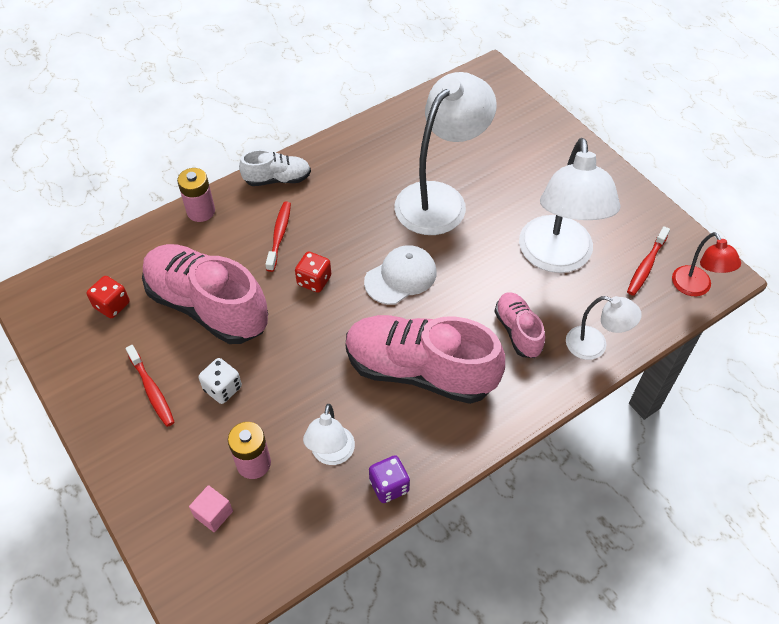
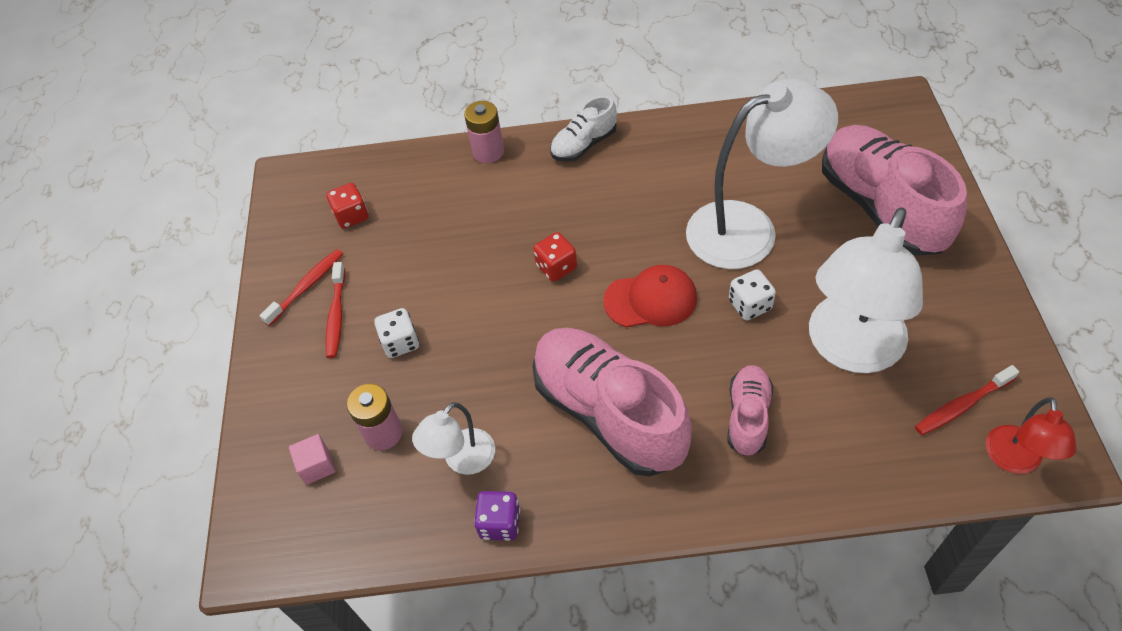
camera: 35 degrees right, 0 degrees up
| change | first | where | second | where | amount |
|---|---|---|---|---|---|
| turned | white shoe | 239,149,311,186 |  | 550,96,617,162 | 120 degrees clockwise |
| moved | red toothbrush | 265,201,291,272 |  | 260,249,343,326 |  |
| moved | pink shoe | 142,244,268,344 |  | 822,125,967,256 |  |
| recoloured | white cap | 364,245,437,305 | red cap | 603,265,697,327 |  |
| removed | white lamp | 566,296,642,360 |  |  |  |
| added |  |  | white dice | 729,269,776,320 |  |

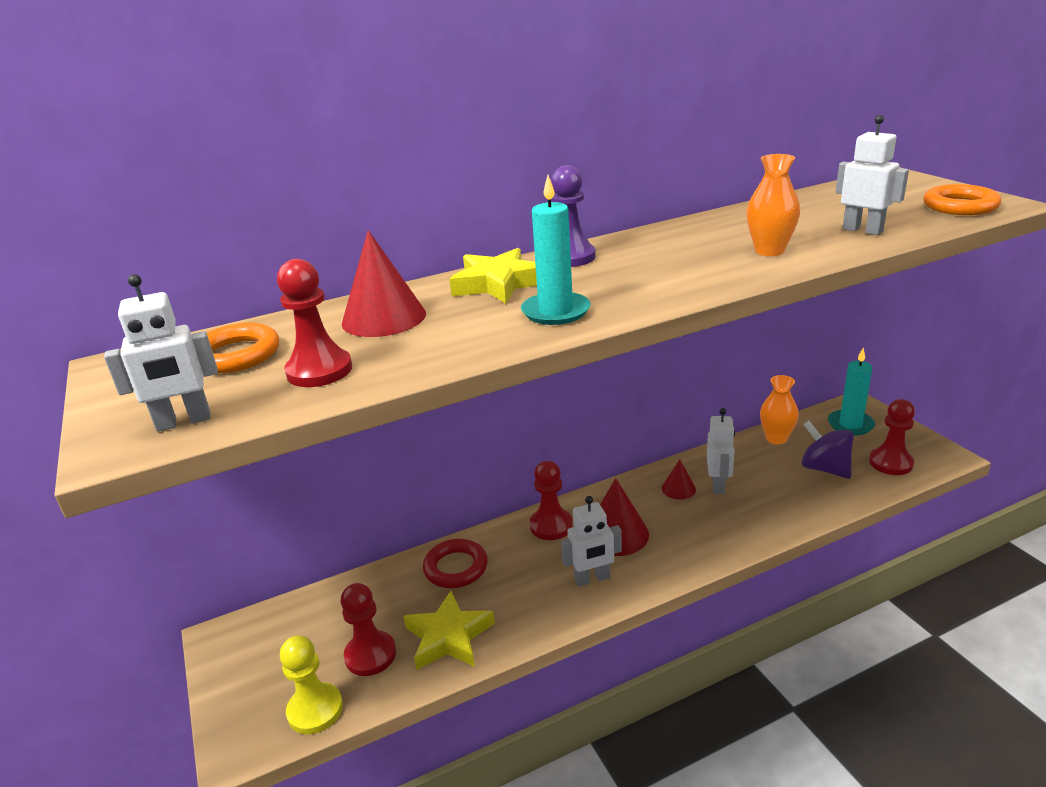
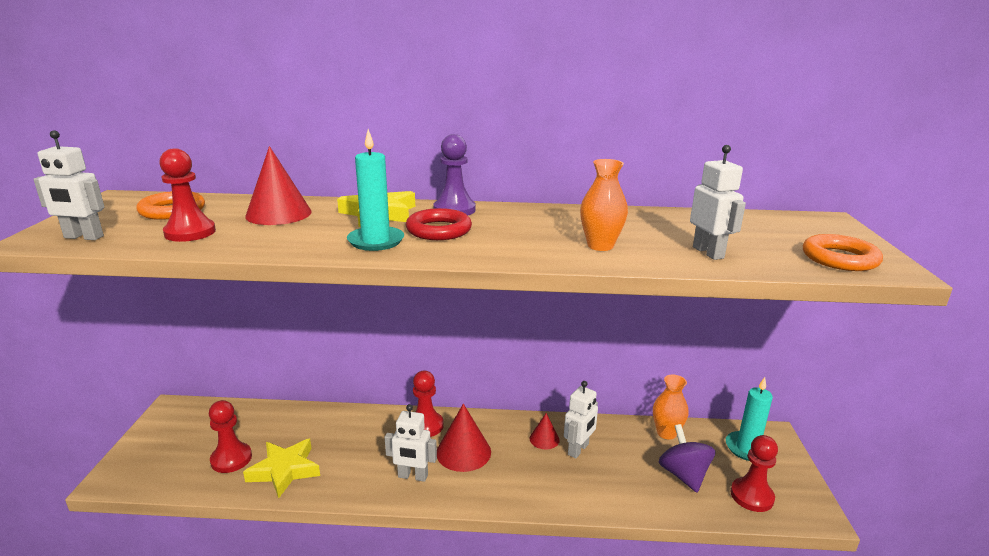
camera: 25 degrees right, 5 degrees down
| change | first | where | second | where | amount |
|---|---|---|---|---|---|
| moved | red ring | 423,539,488,588 |  | 406,208,472,240 |  |
| removed | yellow pawn | 280,635,343,734 |  |  |  |

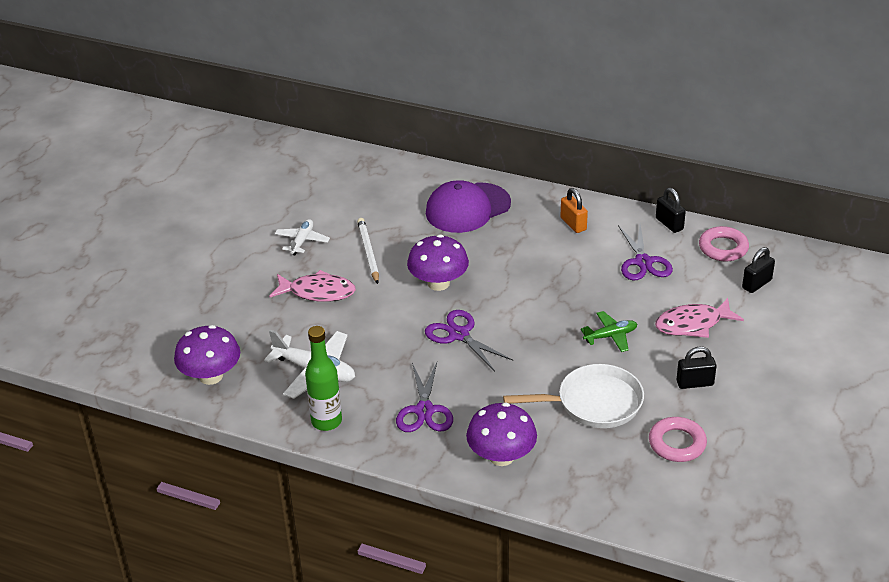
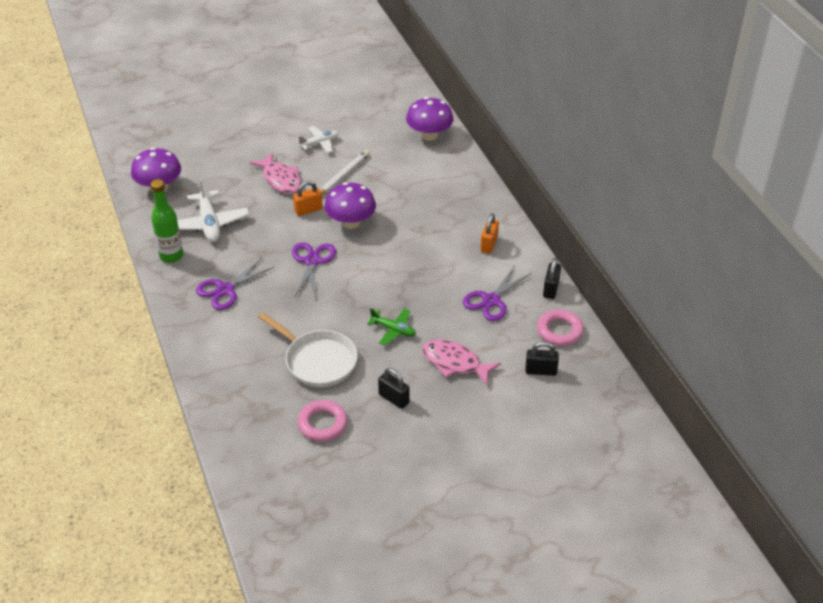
camera: 45 degrees right, 5 degrees up
| change | first | where | second | where | amount |
|---|---|---|---|---|---|
| removed | purple cap | 426,180,511,233 |  |  |  |
| moved | purple mushroom | 466,402,537,466 |  | 406,97,454,141 |  |
| added |  |  | orange padlock | 293,181,323,216 |  |

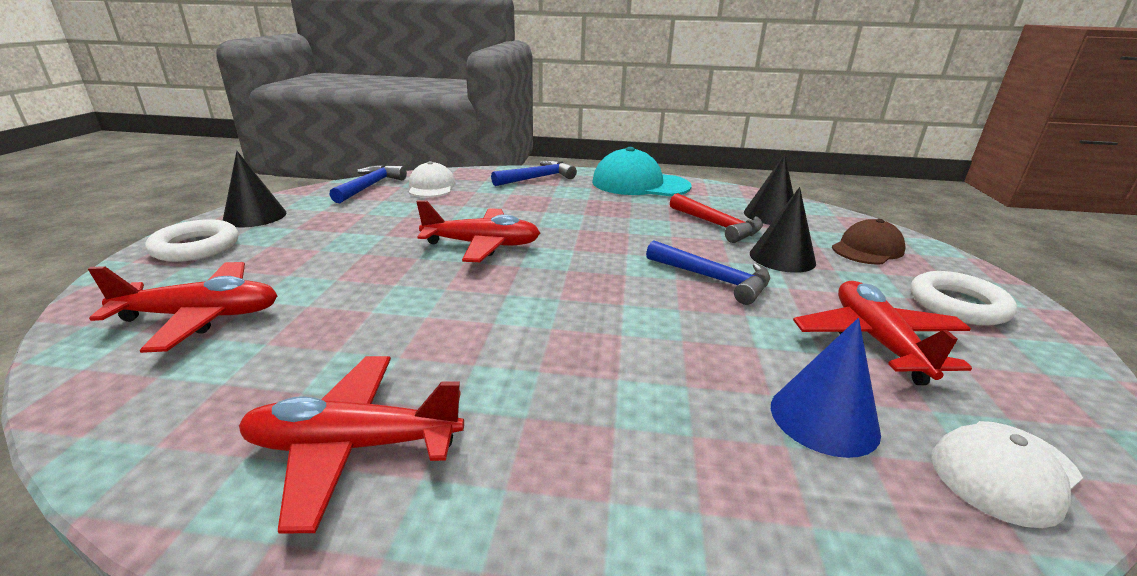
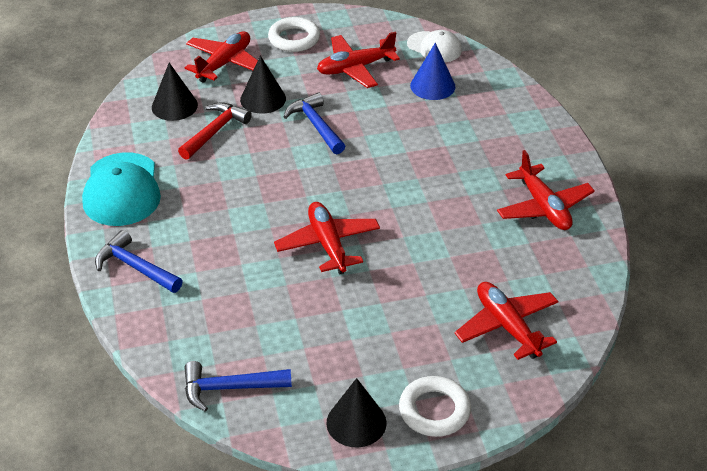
camera: 110 degrees left, 15 degrees up
| change | first | where | second | where | amount |
|---|---|---|---|---|---|
| removed | white cap | 409,161,456,197 |  |  |  |
| replaced | brown cap | 832,219,906,264 | red plane | 185,31,258,83 |  |
| turned | blue hammer | 646,240,770,305 |  | 284,93,345,154 | 45 degrees counterclockwise |

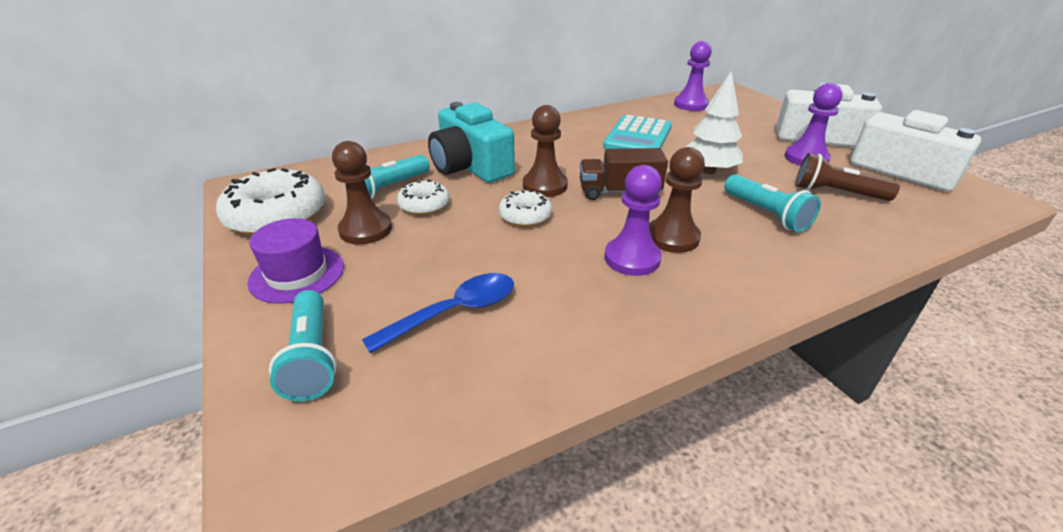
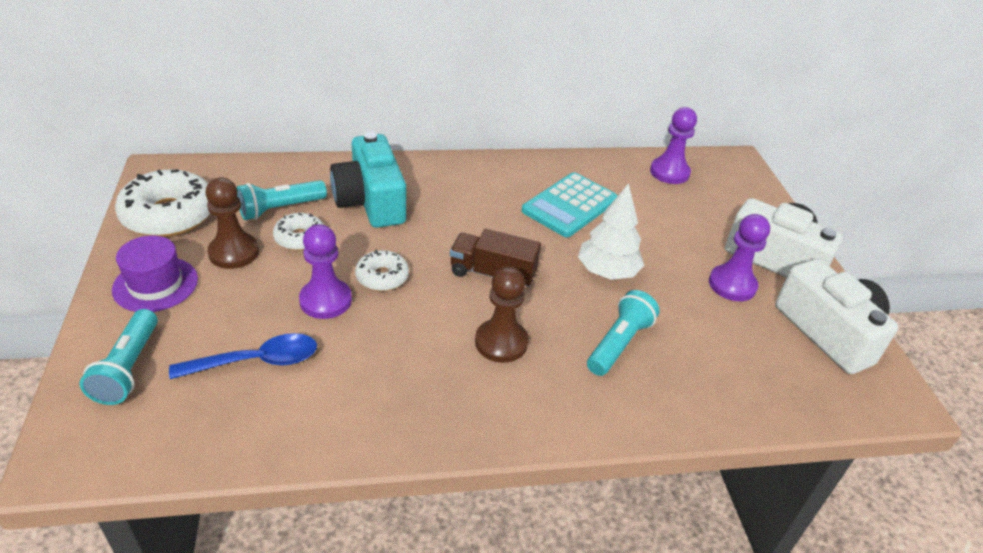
camera: 15 degrees right, 5 degrees up
| change | first | where | second | where | amount |
|---|---|---|---|---|---|
| removed | brown pawn | 523,105,568,197 |  |  |  |
| removed | brown flashlight | 796,153,900,201 |  |  |  |
| moved | purple pawn | 605,165,662,276 |  | 299,224,352,319 |  |
| turned | turquoise flashlight | 724,174,821,233 |  | 587,290,660,376 | 135 degrees counterclockwise |

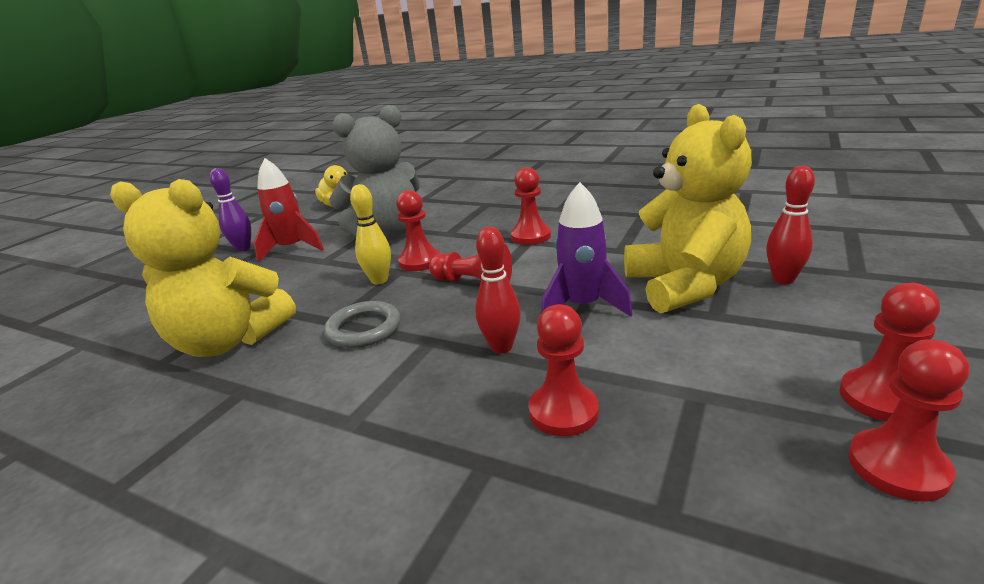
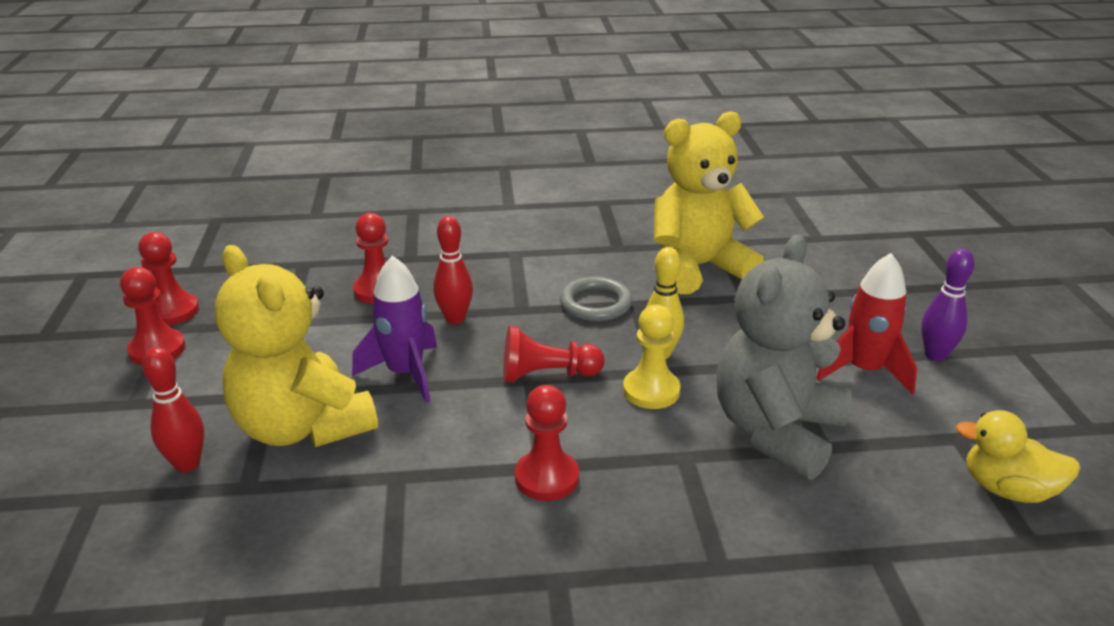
camera: 145 degrees right, 5 degrees up
| change | first | where | second | where | amount |
|---|---|---|---|---|---|
| recoloured | red pawn | 396,190,440,271 | yellow pawn | 623,305,680,409 |  |

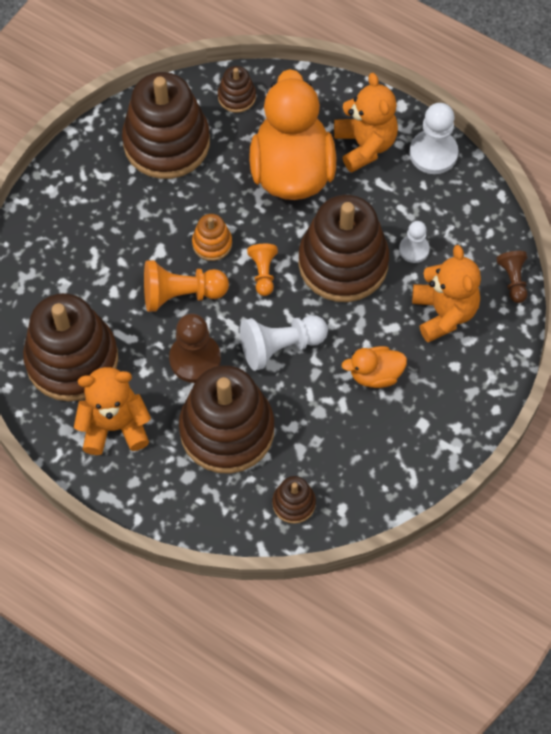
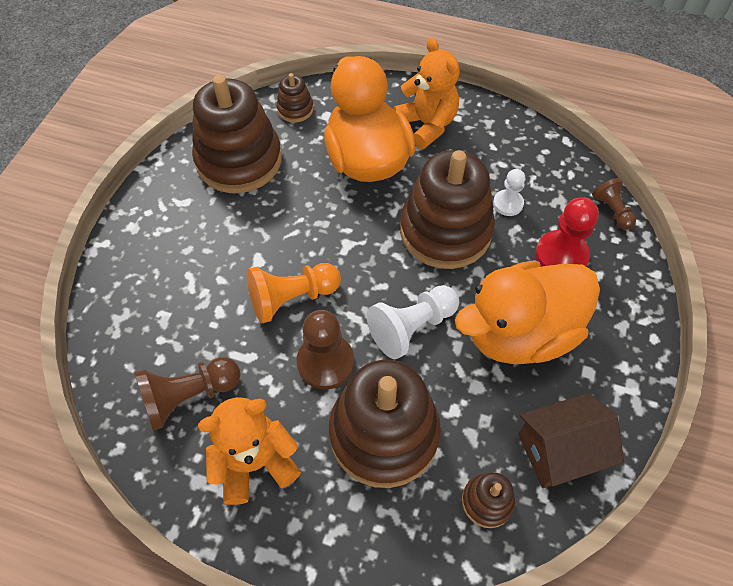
camera: 15 degrees left, 5 degrees down
| change | first | where | second | where | amount |
|---|---|---|---|---|---|
| removed | white pawn | 409,103,458,174 |  |  |  |
| removed | orange stacking toy | 192,214,232,261 |  |  |  |
| removed | orange pawn | 247,244,278,296 |  |  |  |
| replaced | orange teddy bear | 412,245,481,342 | red pawn | 535,197,599,267 |  |
| replaced | brown stacking toy | 23,293,118,402 | brown pawn | 134,357,241,431 |  |
| resized | orange duck | 342,346,407,388 |  | 455,260,600,365 | x2.15 |
| added |  |  | brown house | 518,393,624,488 |  |

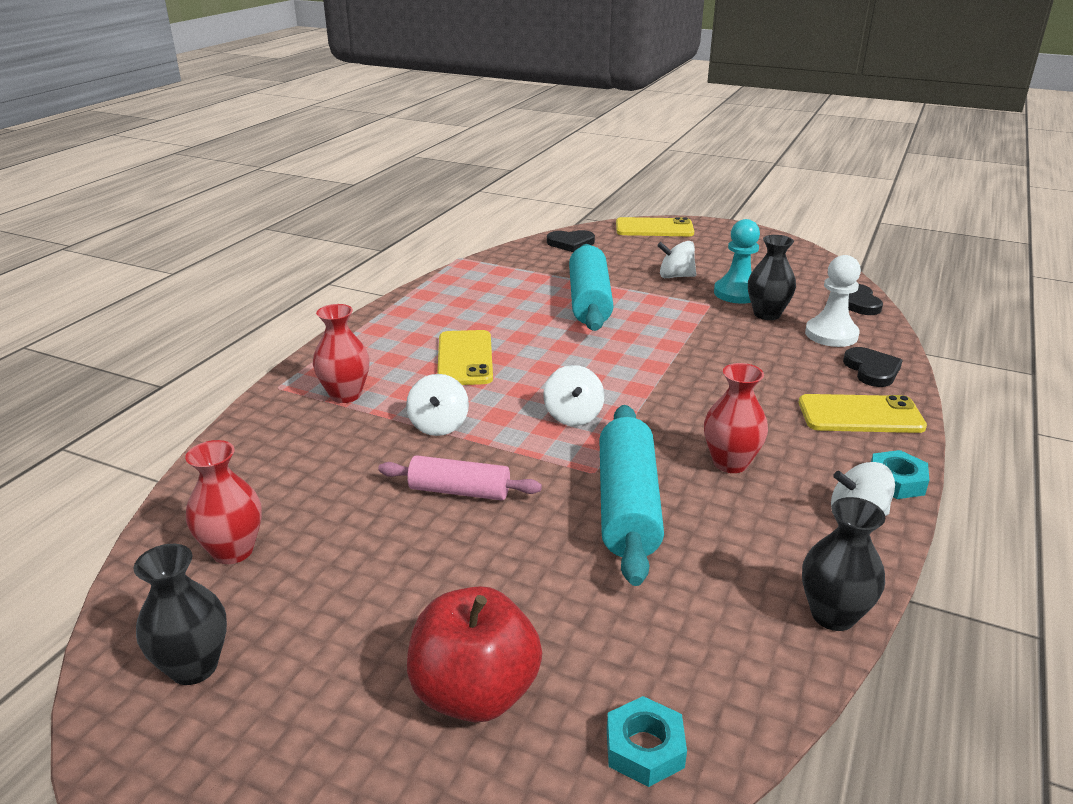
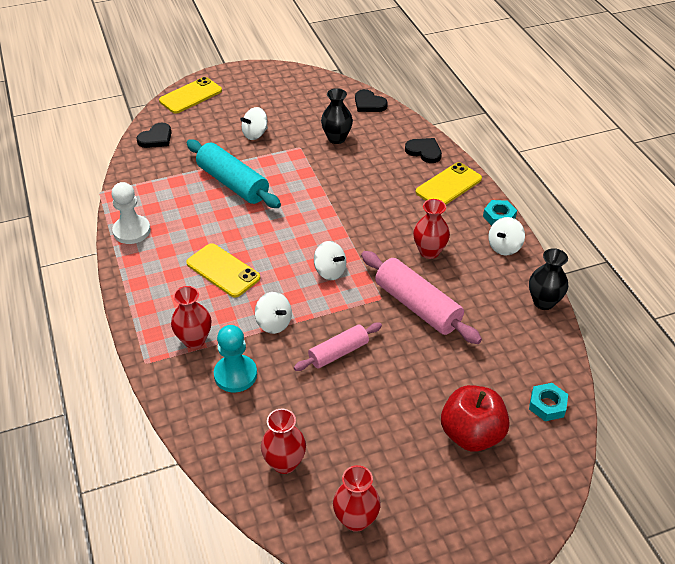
camera: 45 degrees left, 15 degrees up
| change | first | where | second | where | amount |
|---|---|---|---|---|---|
| moved | turquoise pawn | 714,219,760,304 |  | 214,325,257,393 |  |
| moved | white pawn | 805,255,861,347 |  | 111,182,151,244 |  |
| recoloured | turquoise rolling pin | 599,405,664,586 | pink rolling pin | 361,251,482,344 |  |
| recoloured | black vase | 133,544,227,685 | red vase | 333,465,381,532 |  |

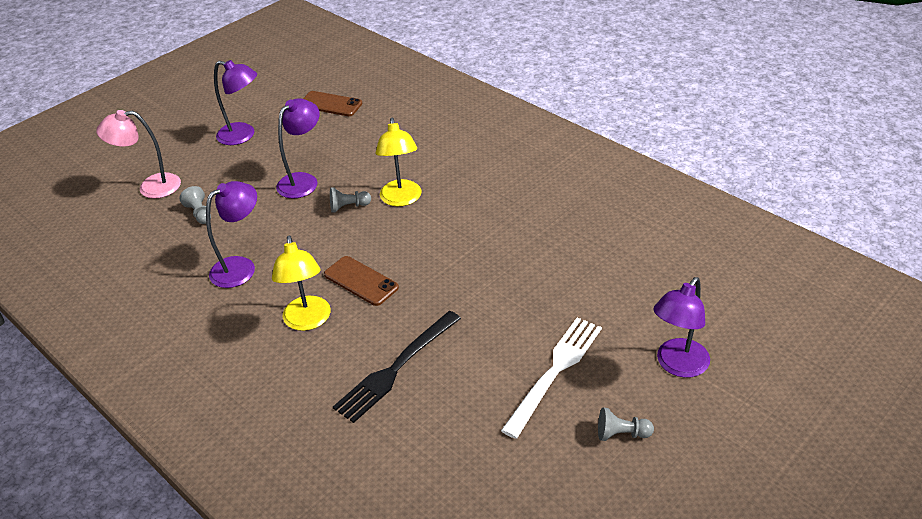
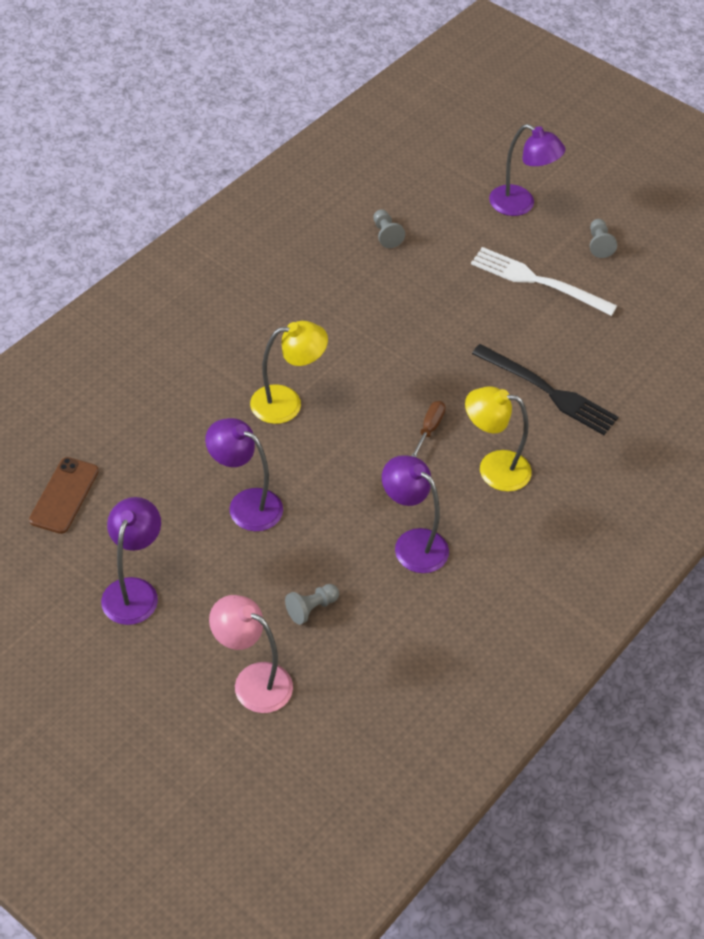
camera: 100 degrees left, 10 degrees up
| change | first | where | second | where | amount |
|---|---|---|---|---|---|
| turned | pink lamp | 96,110,181,199 |  | 209,595,293,713 | 135 degrees clockwise |
| moved | grey pawn | 330,187,371,213 |  | 373,209,405,248 |  |
| turned | yellow lamp | 272,235,330,331 |  | 465,387,532,492 | 150 degrees counterclockwise |
| replaced | brown phone | 324,256,399,306 | brown screwdriver | 411,401,446,457 |  |

